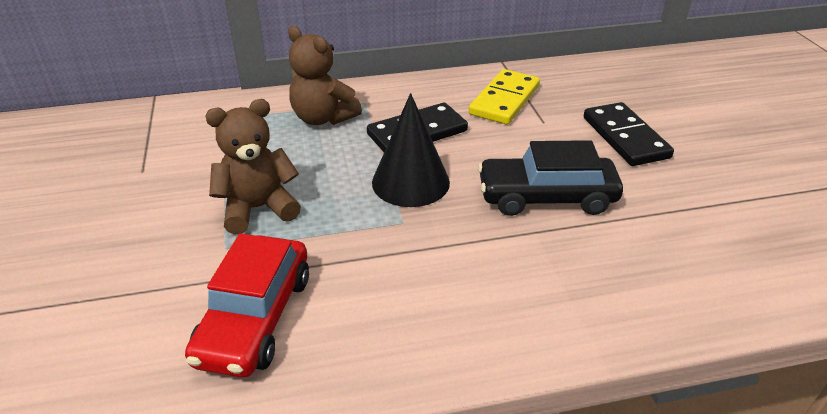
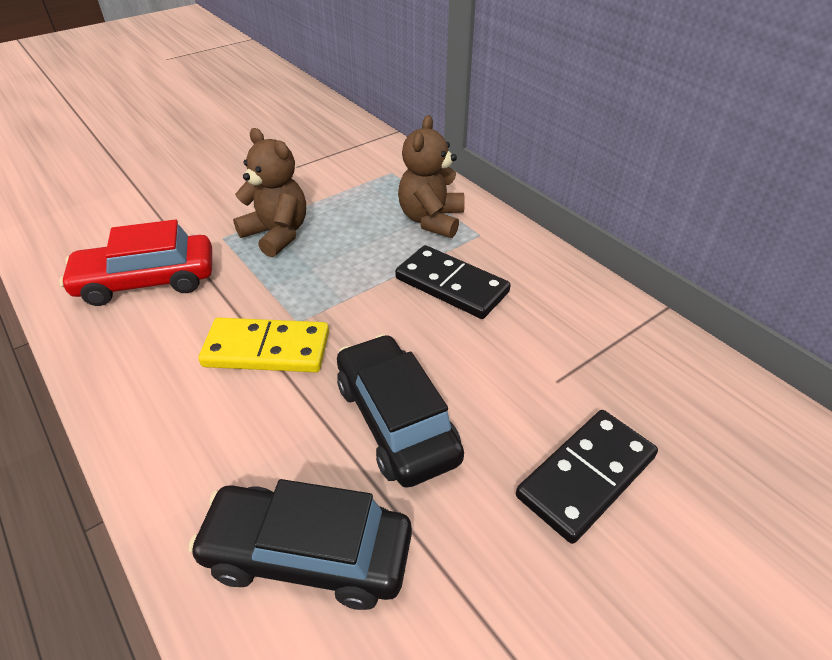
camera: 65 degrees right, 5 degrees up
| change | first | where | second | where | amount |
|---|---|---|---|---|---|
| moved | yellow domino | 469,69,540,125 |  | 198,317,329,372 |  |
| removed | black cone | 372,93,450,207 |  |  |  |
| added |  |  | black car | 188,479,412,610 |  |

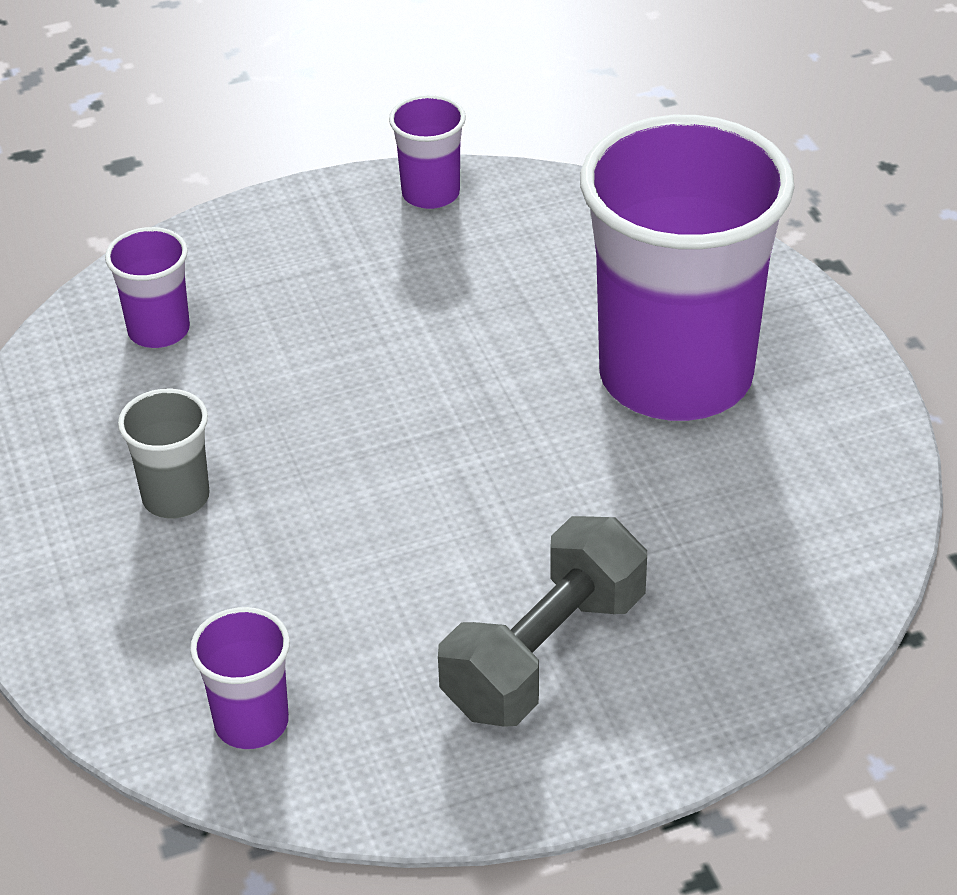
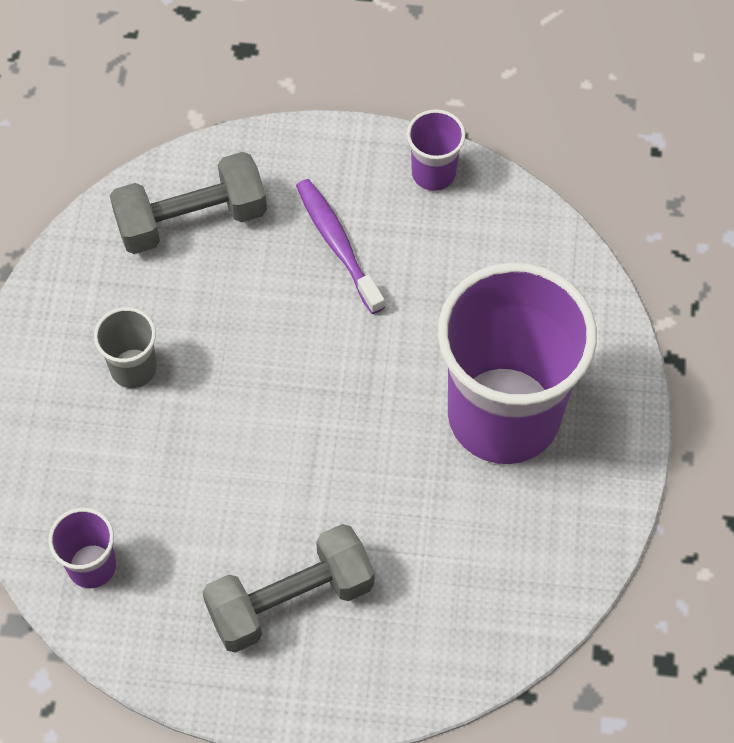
camera: 25 degrees right, 20 degrees up
| change | first | where | second | where | amount |
|---|---|---|---|---|---|
| replaced | purple cup | 105,227,190,348 | grey dumbbell | 110,152,267,254 |  |
| added |  |  | purple toothbrush | 296,179,385,314 |  |

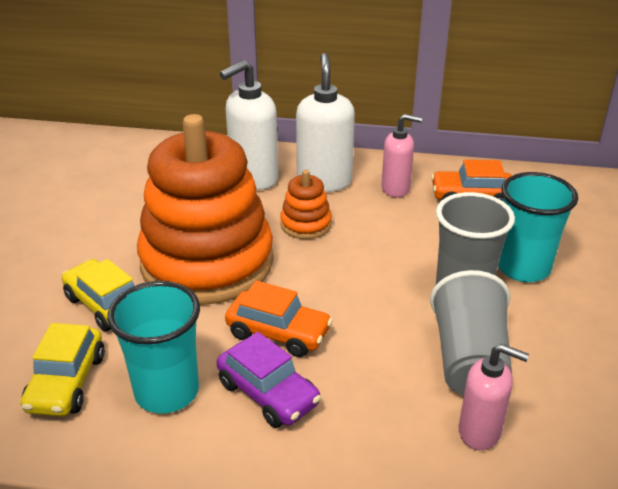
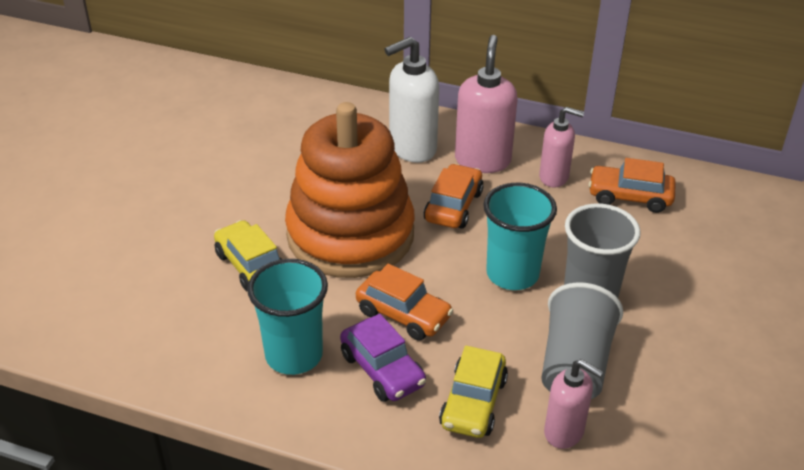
camera: 10 degrees right, 5 degrees up
| change | first | where | second | where | amount |
|---|---|---|---|---|---|
| recoloured | white soap dispenser | 296,53,355,192 | pink soap dispenser | 455,35,518,173 |  |
| replaced | orange stacking toy | 280,170,332,239 | orange car | 424,164,483,229 |  |
| moved | turquoise cup | 498,172,578,282 |  | 483,183,557,290 |  |
| moved | yellow car | 21,323,105,416 |  | 439,346,508,438 |  |

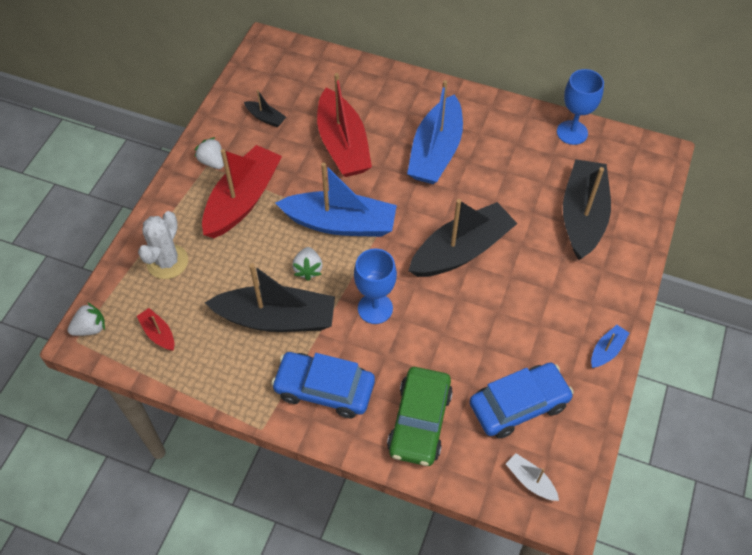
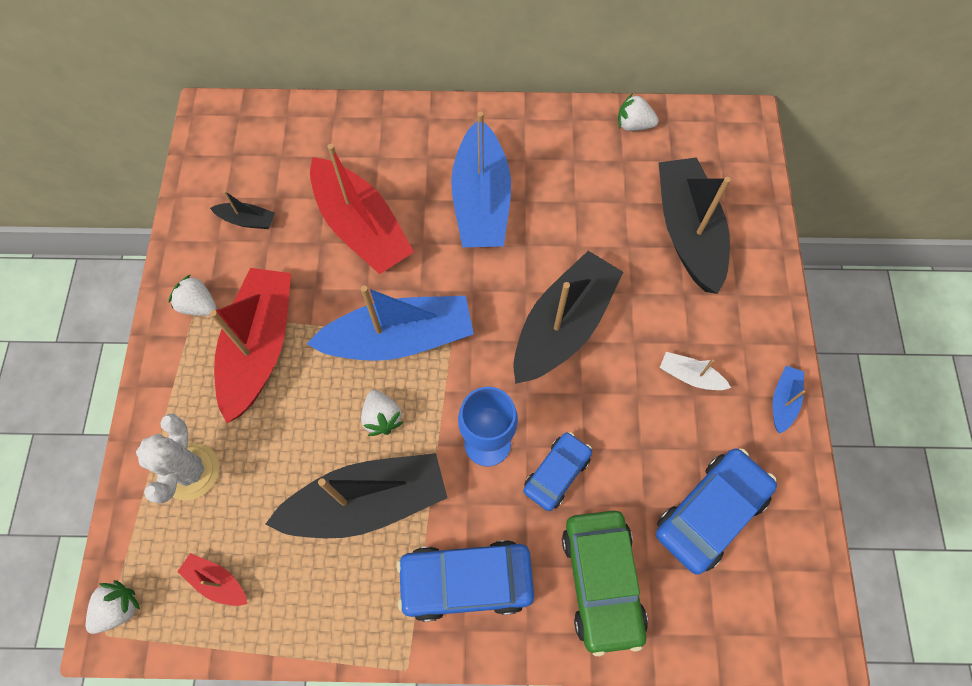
camera: 20 degrees left, 10 degrees up
| change | first | where | second | where | amount |
|---|---|---|---|---|---|
| replaced | blue goblet | 557,69,604,145 | white strawberry | 618,93,659,131 |  |
| moved | white boat | 506,453,559,501 |  | 660,352,731,390 |  |
| added |  |  | blue car | 523,432,592,511 |  |

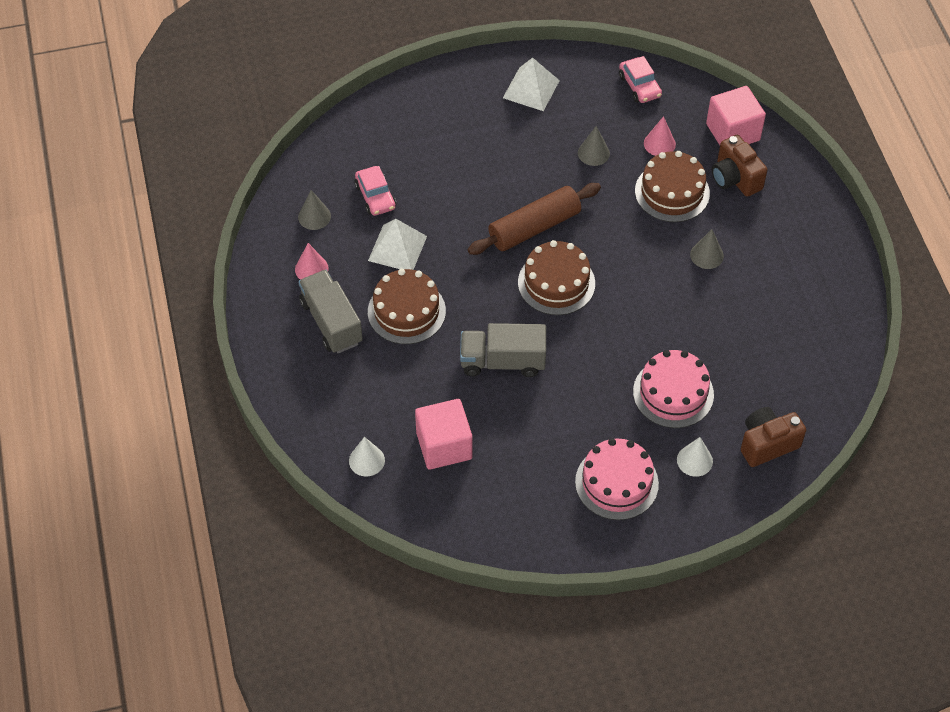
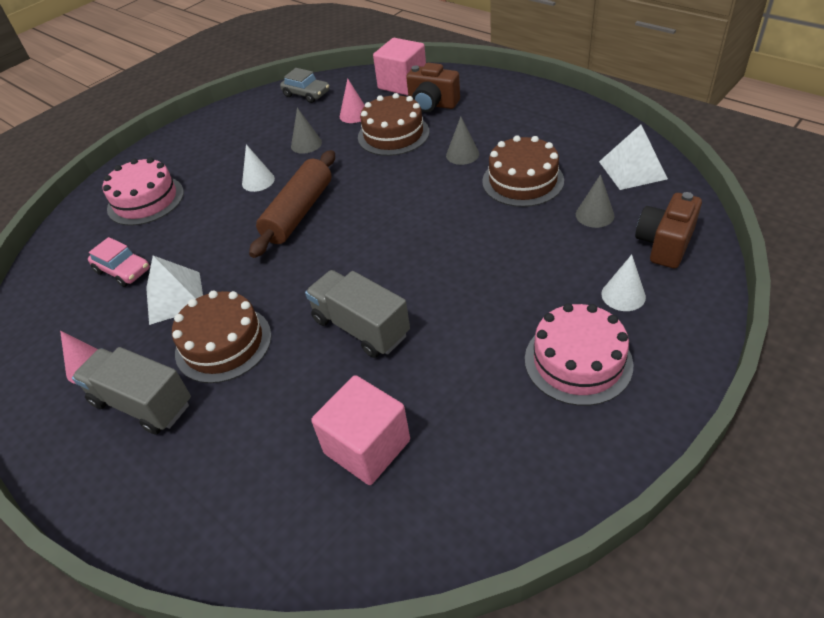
camera: 30 degrees left, 10 degrees down
| change | first | where | second | where | amount |
|---|---|---|---|---|---|
| recoloured | pink car | 619,56,662,103 | grey car | 280,68,329,103 |  |
| moved | white pyramid | 503,58,560,111 |  | 599,125,668,190 |  |
| moved | grey cone | 298,190,331,230 |  | 576,174,614,228 |  |
| moved | brown cake | 518,240,595,315 |  | 482,135,564,207 |  |
| turned | grey truck | 460,323,546,377 |  | 305,270,410,358 | 75 degrees clockwise |
| moved | pink cake | 633,350,714,428 |  | 102,157,184,226 |  |
| moved | white cone | 349,437,385,476 |  | 242,144,275,192 |  |

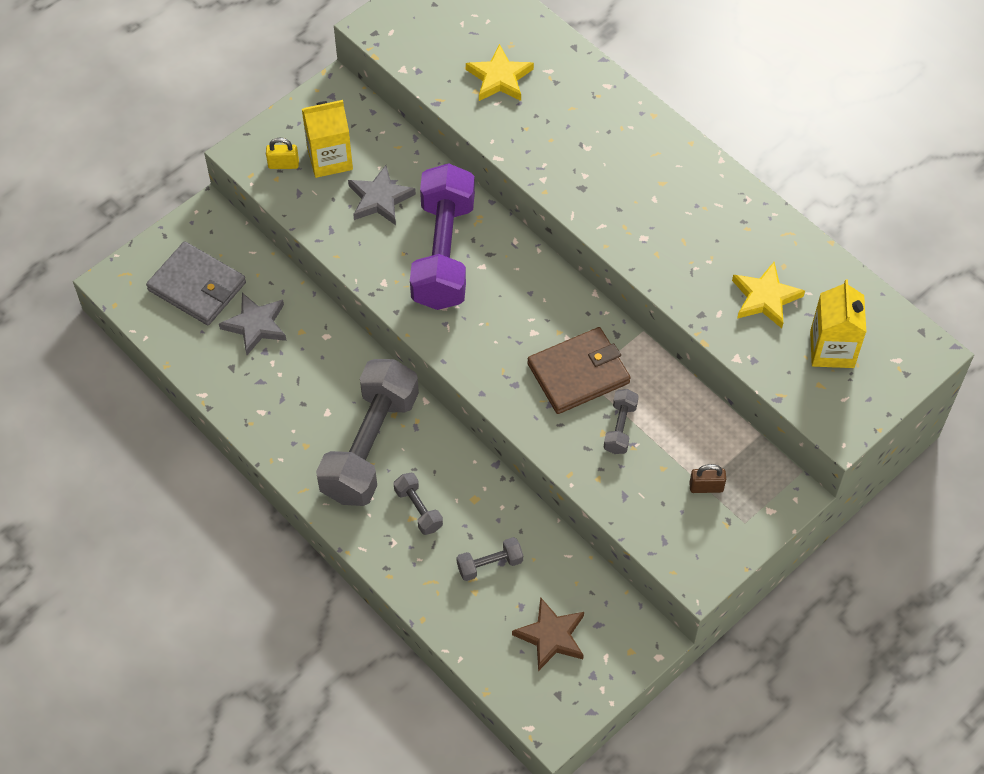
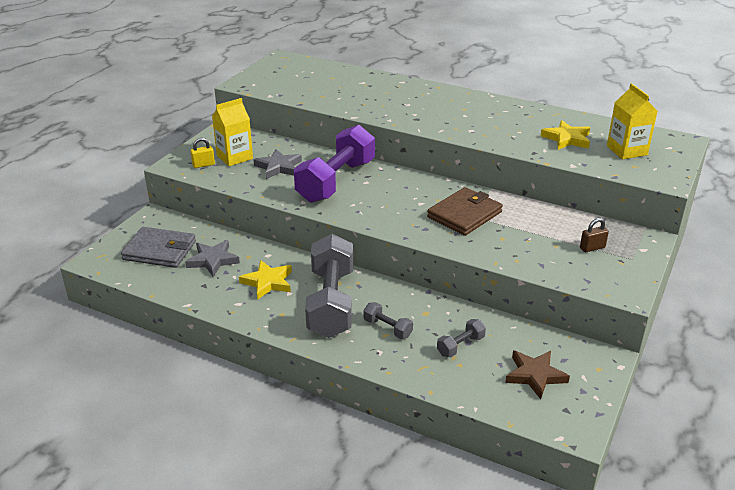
camera: 20 degrees left, 25 degrees down
| change | first | where | second | where | amount |
|---|---|---|---|---|---|
| moved | yellow star | 466,44,534,101 |  | 239,260,292,300 |  |
| turned | purple dumbbell | 410,163,475,310 |  | 294,125,375,203 | 45 degrees clockwise |
| removed | grey dumbbell | 604,389,639,454 |  |  |  |

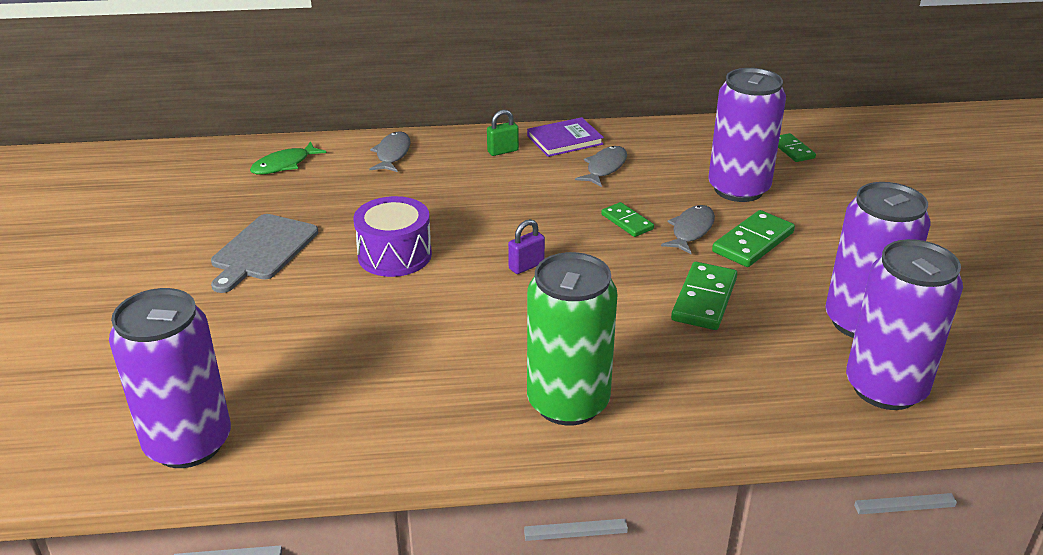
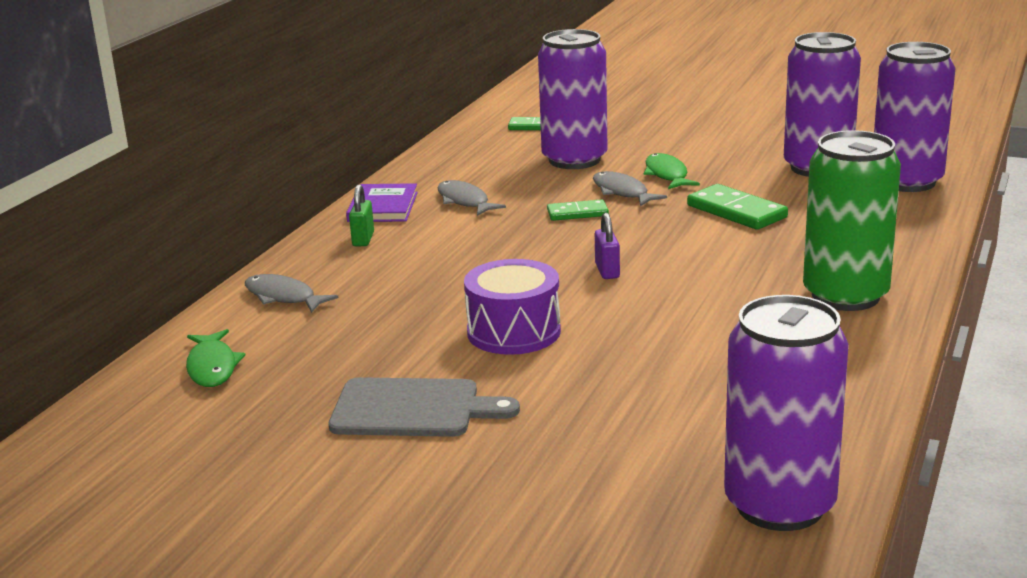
camera: 60 degrees left, 10 degrees down
| change | first | where | second | where | amount |
|---|---|---|---|---|---|
| replaced | green domino | 712,210,795,267 | green fish | 644,153,700,189 |  |
| turned | grey cutting board | 211,214,318,293 |  | 329,377,520,437 | 45 degrees counterclockwise |

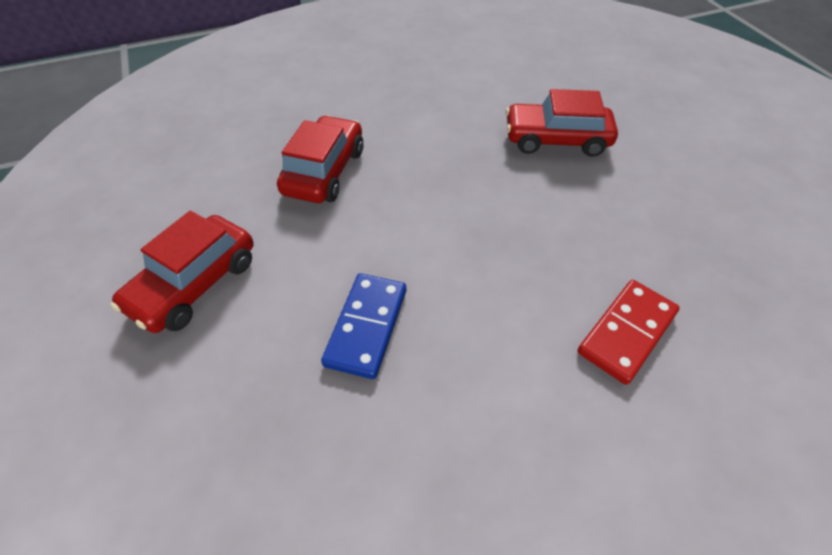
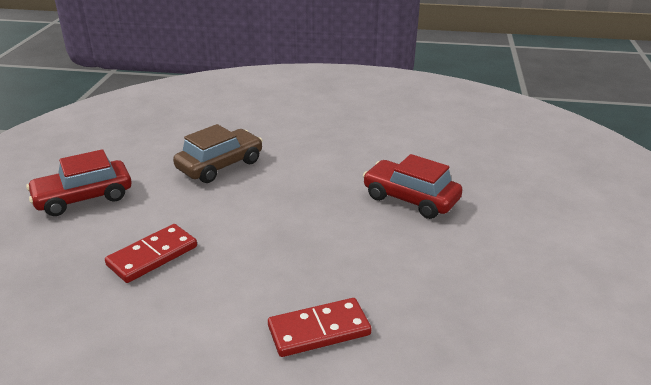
camera: 30 degrees right, 20 degrees down
| change | first | where | second | where | amount |
|---|---|---|---|---|---|
| recoloured | red car | 277,115,363,203 | brown car | 173,124,263,183 |  |
| recoloured | blue domino | 321,273,406,379 | red domino | 105,224,197,283 |  |

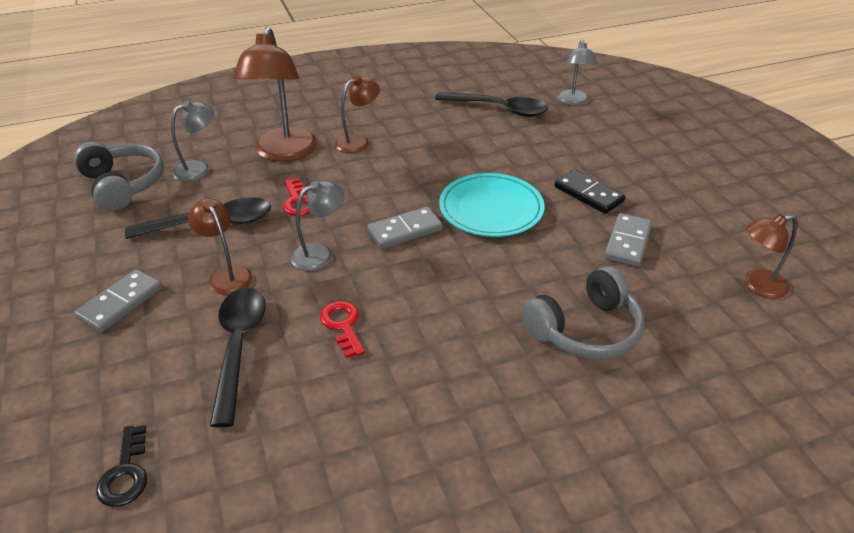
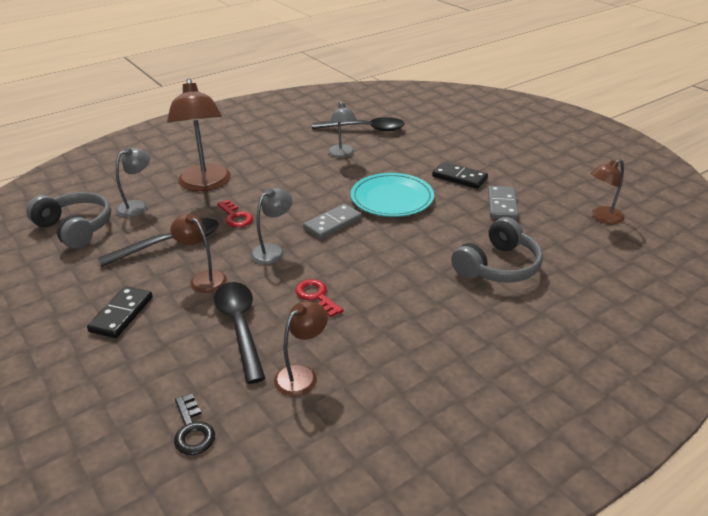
camera: 15 degrees left, 5 degrees down
| change | first | where | second | where | amount |
|---|---|---|---|---|---|
| moved | grey lamp | 558,39,597,106 |  | 328,101,357,158 |  |
| moved | brown lamp | 335,76,380,153 |  | 274,301,328,396 |  |
| recoloured | grey domino | 74,269,162,333 | black domino | 87,286,153,338 |  |

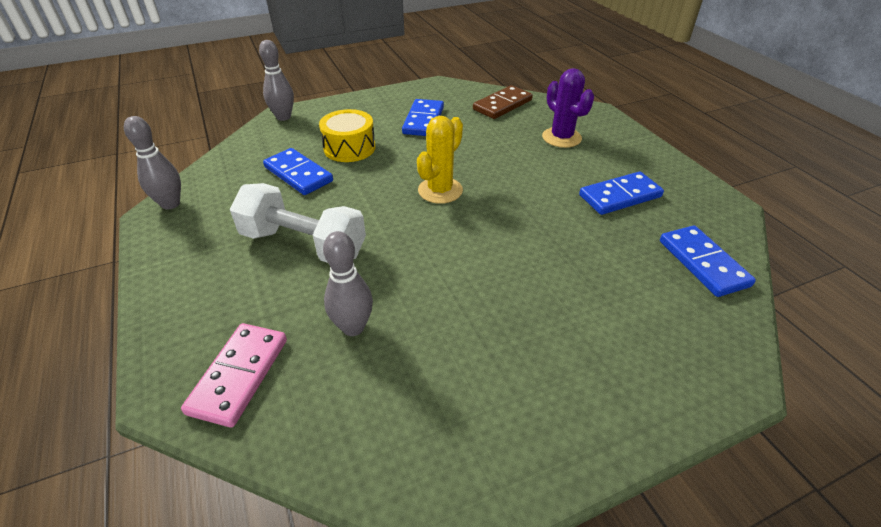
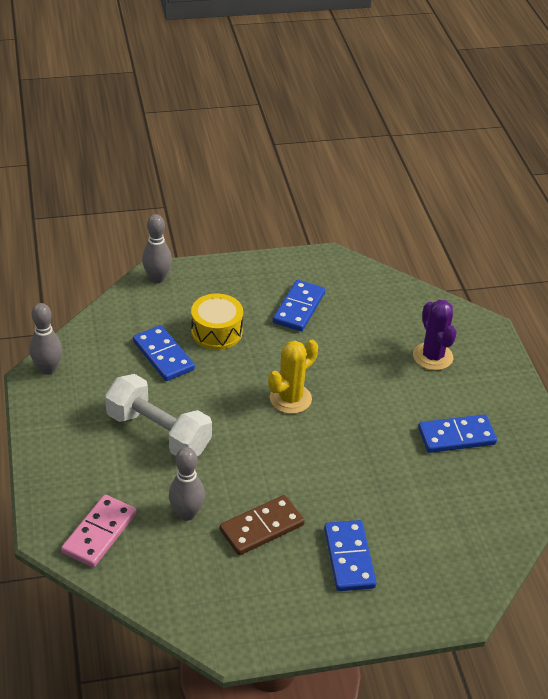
camera: 10 degrees right, 0 degrees up
| change | first | where | second | where | amount |
|---|---|---|---|---|---|
| moved | brown domino | 473,85,533,119 |  | 220,495,305,555 |  |
| moved | blue domino | 660,225,756,297 |  | 324,520,377,591 |  |

